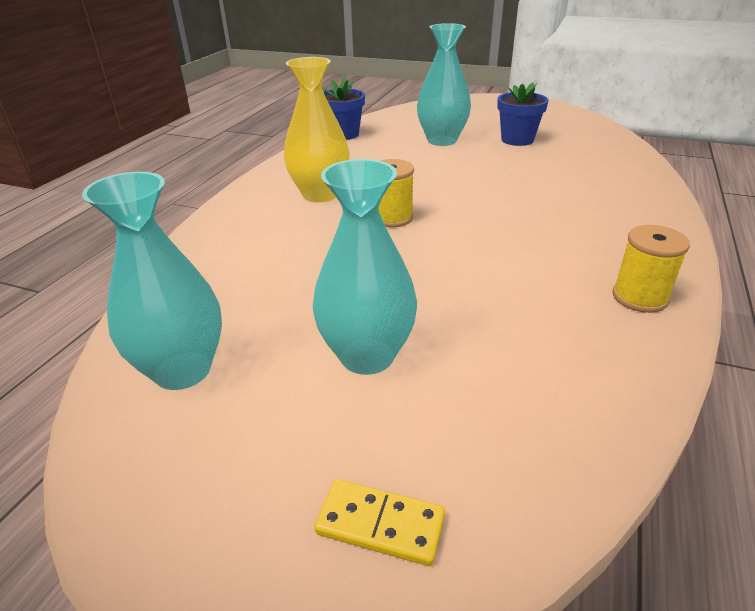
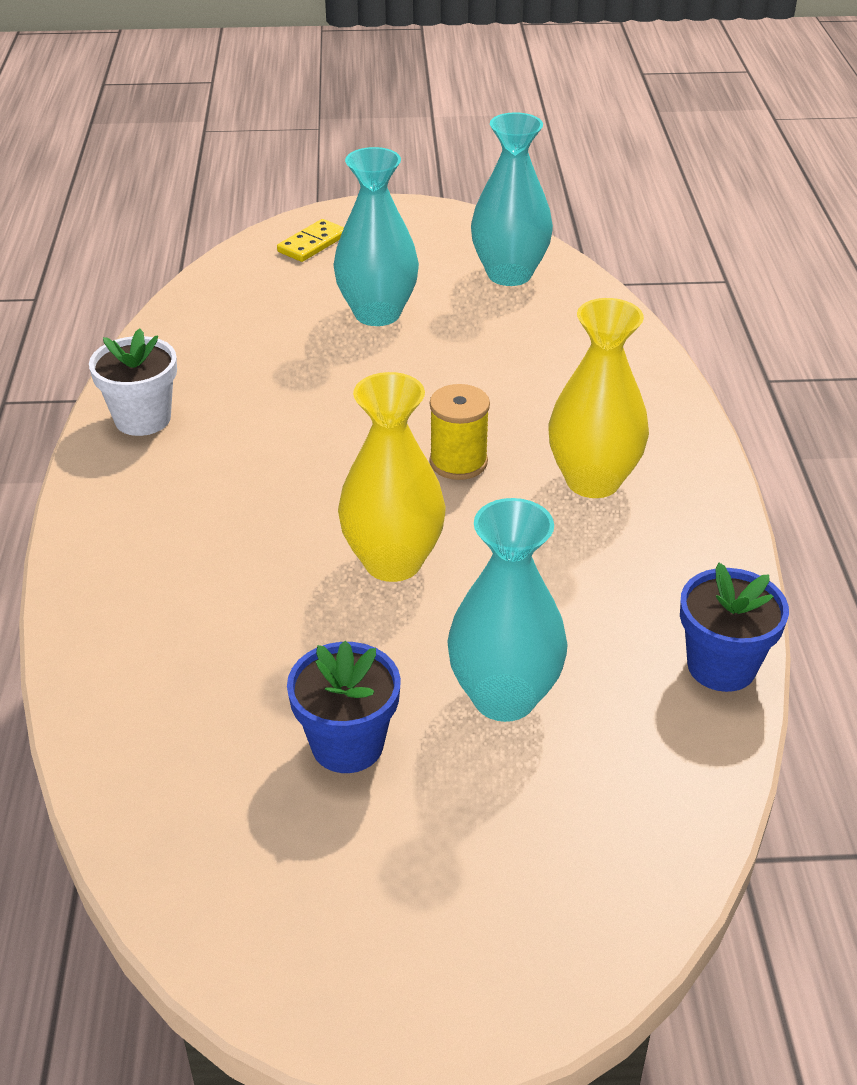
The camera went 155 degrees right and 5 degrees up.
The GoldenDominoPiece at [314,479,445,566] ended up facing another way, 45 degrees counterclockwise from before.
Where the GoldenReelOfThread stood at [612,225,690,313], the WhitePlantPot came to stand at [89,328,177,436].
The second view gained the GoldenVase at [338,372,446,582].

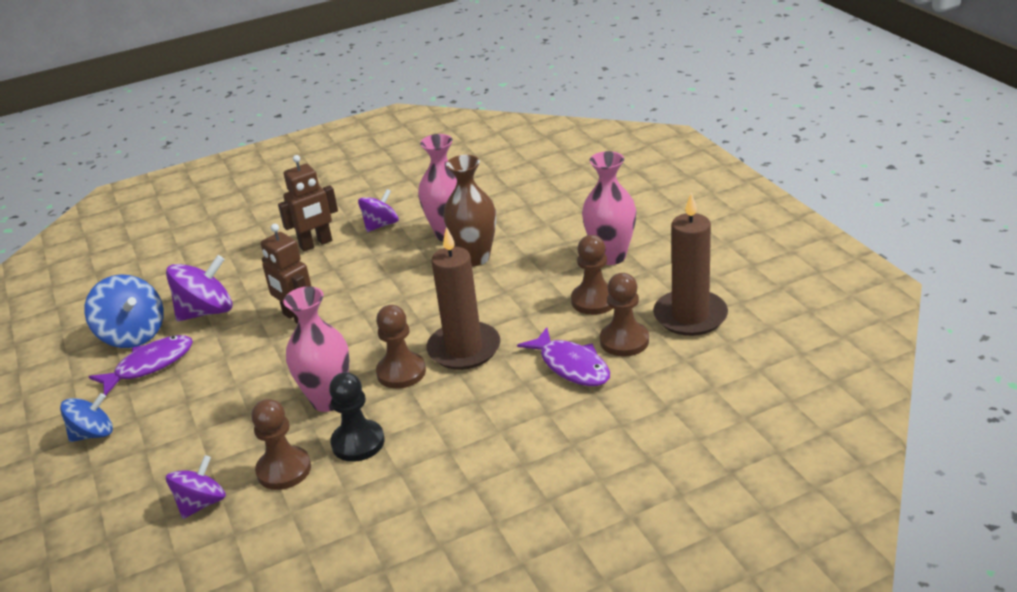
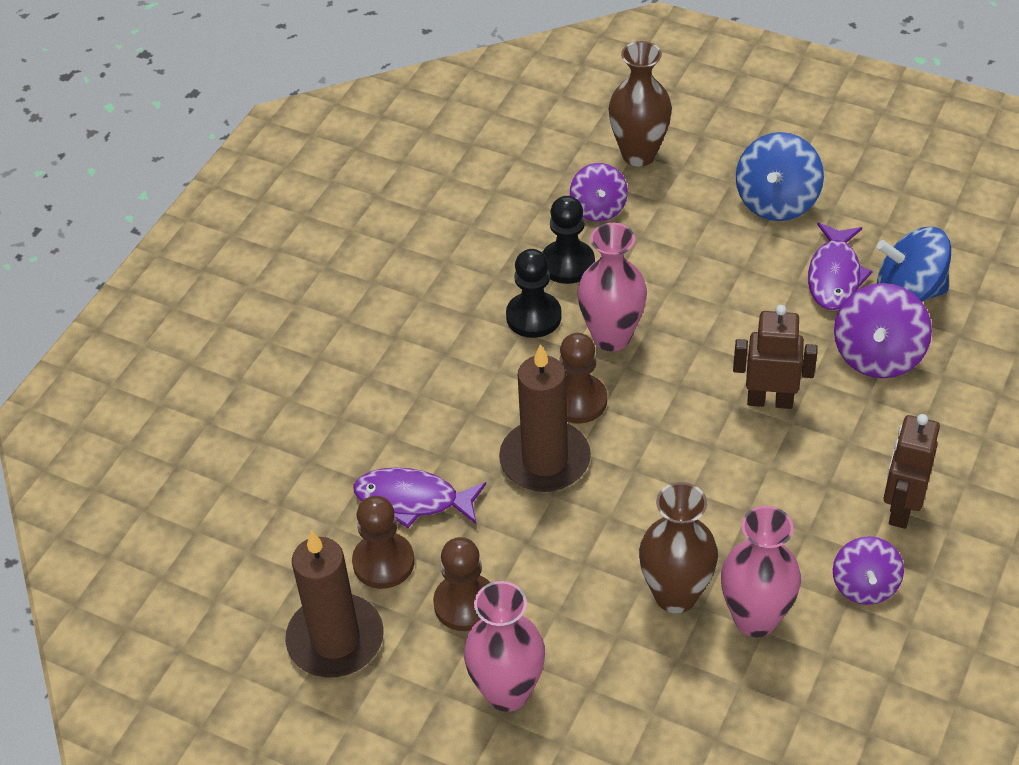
The camera went 140 degrees right and 15 degrees up.
The size of the CobaltToyTop at [60,393,113,442] changed by a factor of 1.50.
What was the BrownChessPawn at [251,399,311,490] turned into the EbonyChessPawn at [542,196,595,284].
The second view gained the BrownVase at [609,41,672,166].

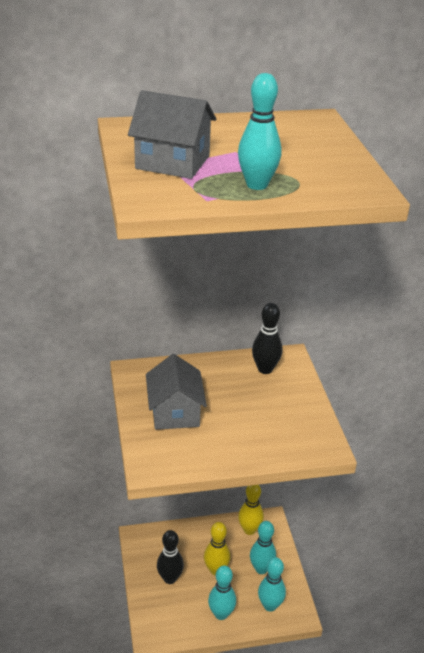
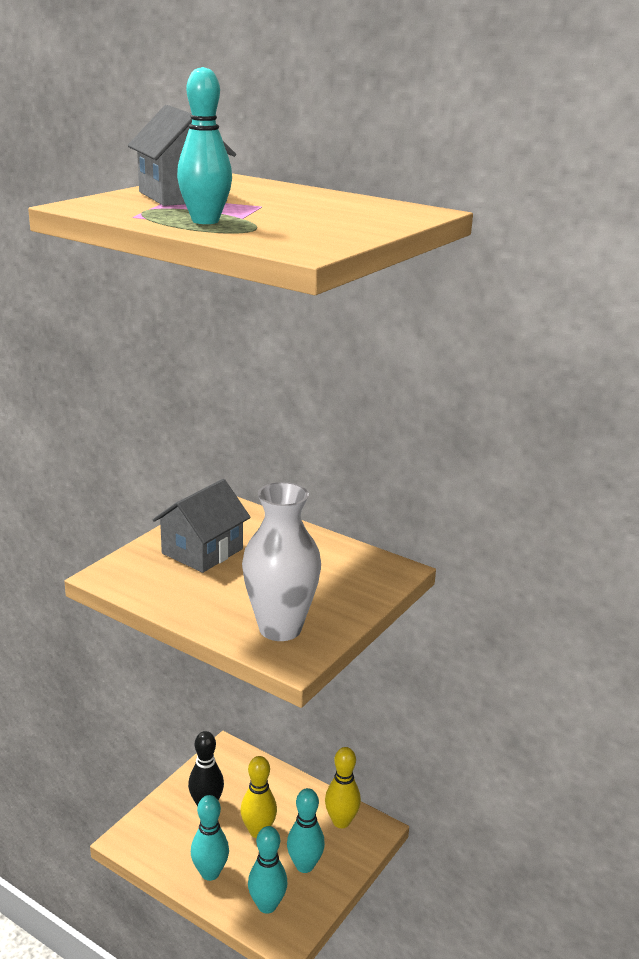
The camera went 45 degrees right and 10 degrees down.
The second view lost the EbonyTenpin at [252,303,282,374].
The second view gained the WhiteVase at [242,482,321,641].

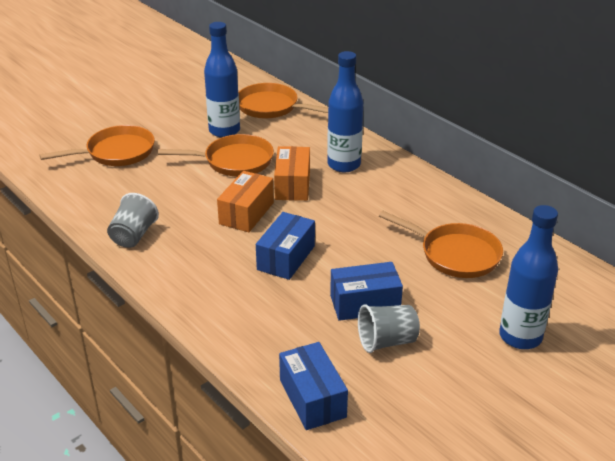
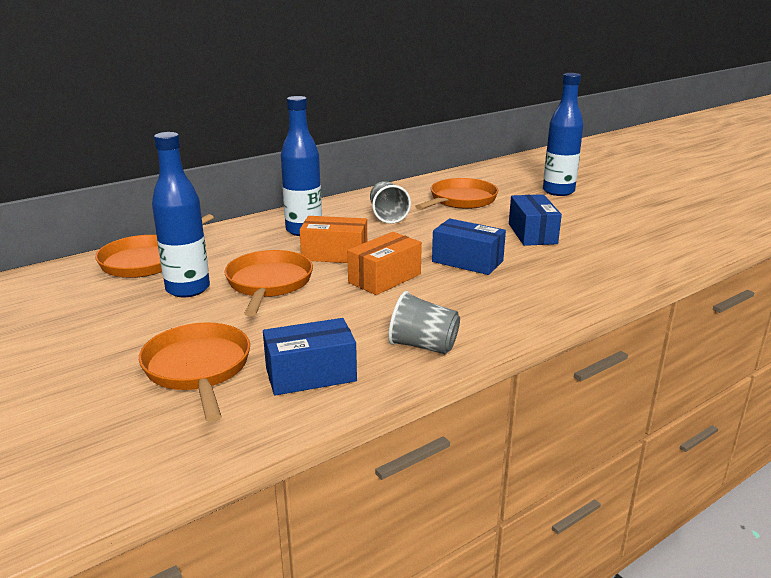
The camera went 85 degrees left and 10 degrees down.
The BrightOrangePackage at [217,171,274,232] ended up facing another way, 75 degrees counterclockwise from before.
The CobaltPackage ended up elsewhere, having gone from [279,342,348,430] to [263,318,357,395].
The AshGreyTumbler ended up elsewhere, having gone from [358,304,420,353] to [370,181,411,224].

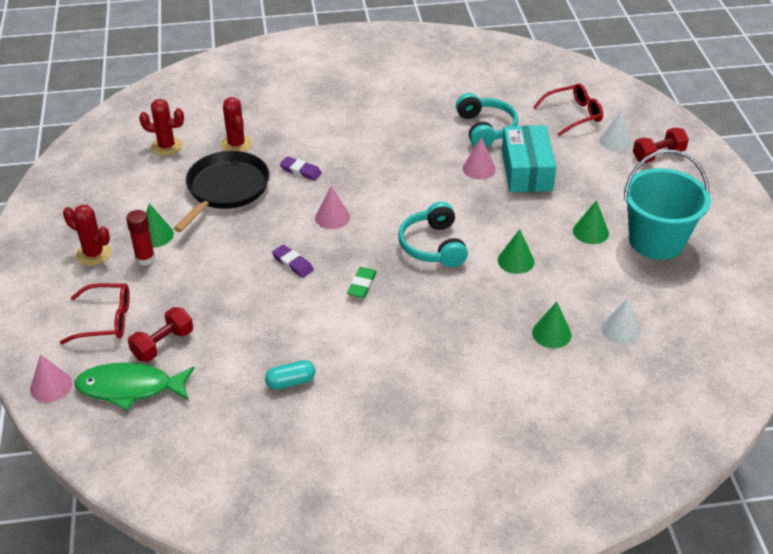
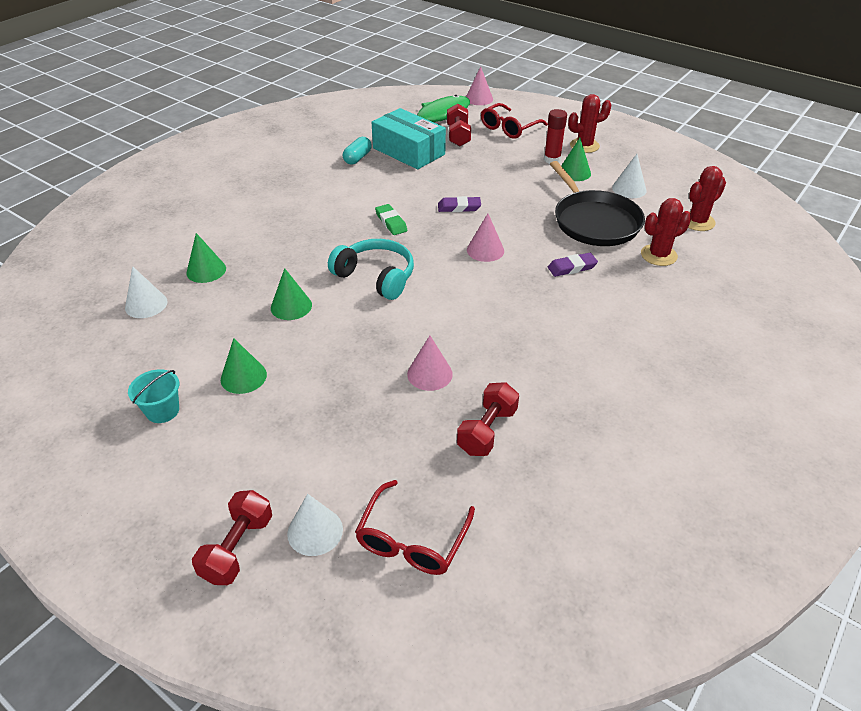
The camera went 135 degrees right and 0 degrees up.
The ScarletSaguaroCactus at [221,97,252,152] ended up facing another way, 45 degrees counterclockwise from before.
Where the TealOverEarHeadphones stood at [456,93,518,147], the ScarletDumbbell came to stand at [457,382,519,456].
The TealPackage ended up elsewhere, having gone from [502,125,556,192] to [371,108,446,169].
The size of the TealSandBucket at [624,149,711,260] changed by a factor of 0.44.
The second view gained the WhiteCone at [612,154,646,198].

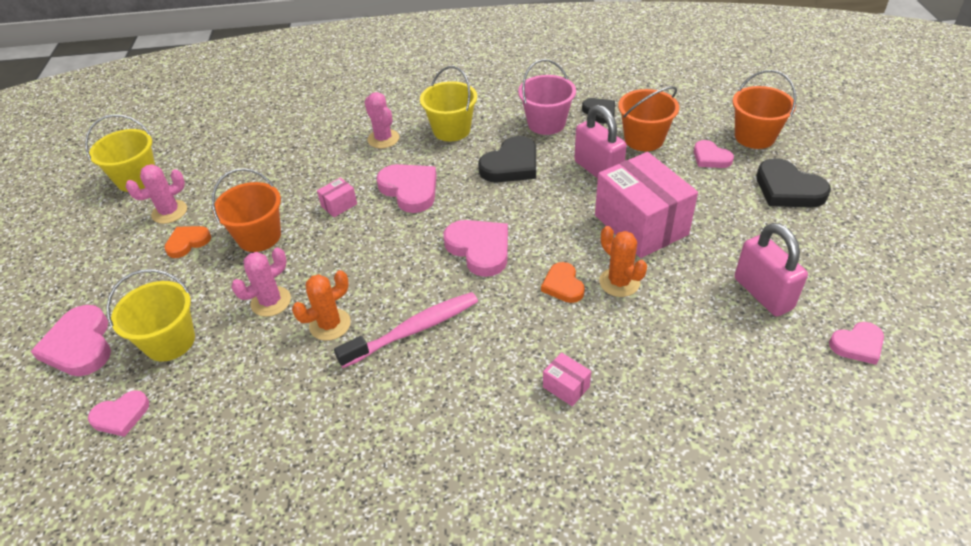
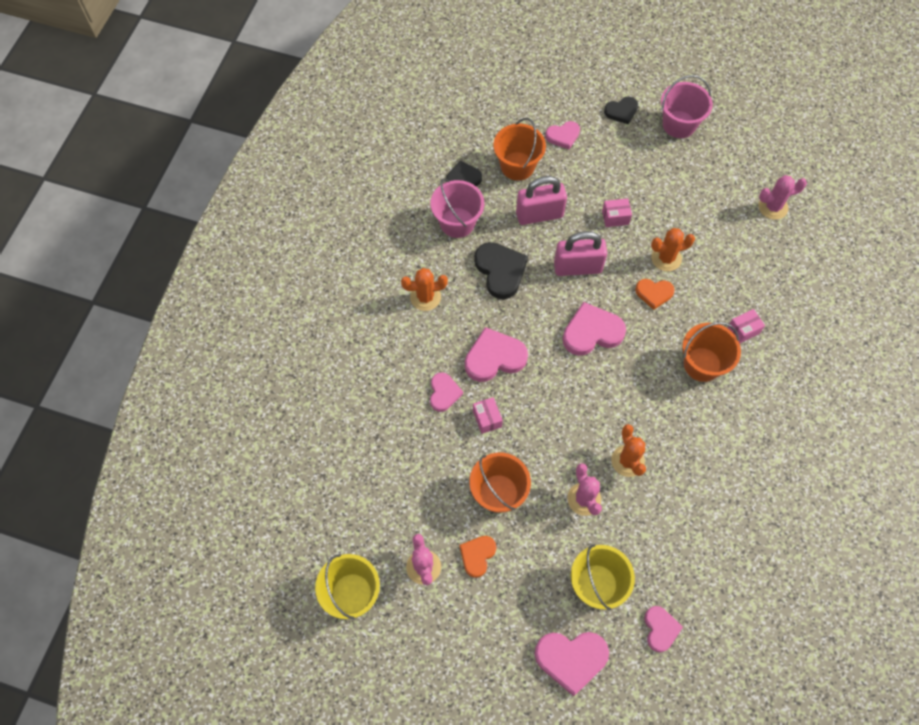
The camera went 70 degrees left and 20 degrees up.
The BrightOrangeHeartShape at [164,226,211,258] ended up facing another way, 45 degrees clockwise from before.
The second view lost the RosePinkToothbrush at [334,292,478,368].
The RosePinkSaguaroCactus ended up elsewhere, having gone from [365,92,399,148] to [758,175,807,220].
Where the GoldenSandBucket stood at [420,66,477,142], the BrightOrangeSaguaroCactus came to stand at [401,268,448,311].
The size of the RosePinkPackage at [595,152,698,258] changed by a factor of 0.41.
The BrightOrangeSandBucket ended up elsewhere, having gone from [732,70,796,149] to [682,322,741,382].
The RosePinkLock ended up elsewhere, having gone from [734,223,808,316] to [554,231,607,276].
The size of the EbonyHeartShape at [756,158,831,208] changed by a factor of 0.61.
The RosePinkHeartShape ended up elsewhere, having gone from [829,322,884,365] to [430,372,463,412].
The second view gained the RosePinkSandBucket at [661,75,713,138].

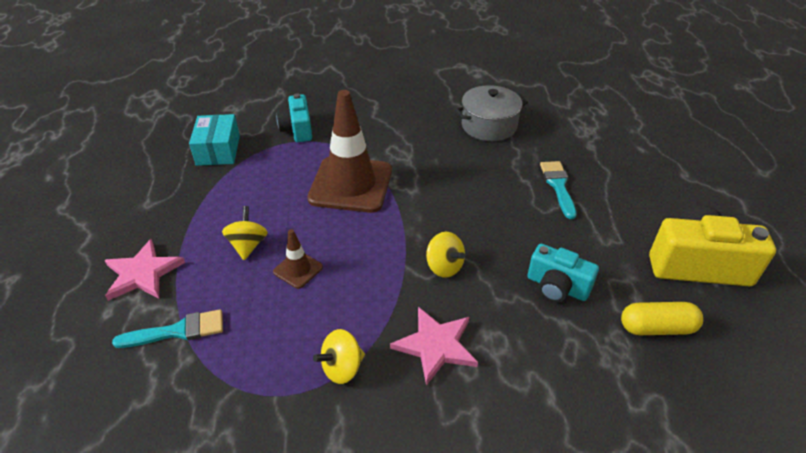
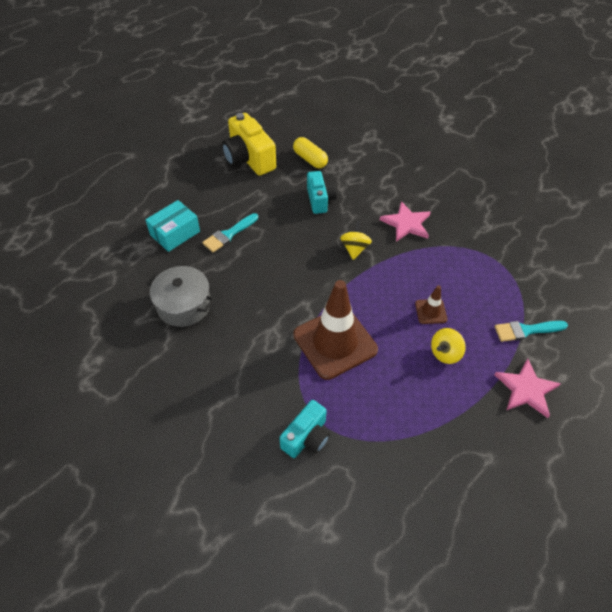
The camera went 130 degrees left and 10 degrees up.
The TealPaintBrush at [112,309,223,348] ended up facing another way, 45 degrees counterclockwise from before.
The TealPackage ended up elsewhere, having gone from [189,114,240,166] to [145,200,200,252].
The second view lost the GoldenToyTop at [313,329,365,384].

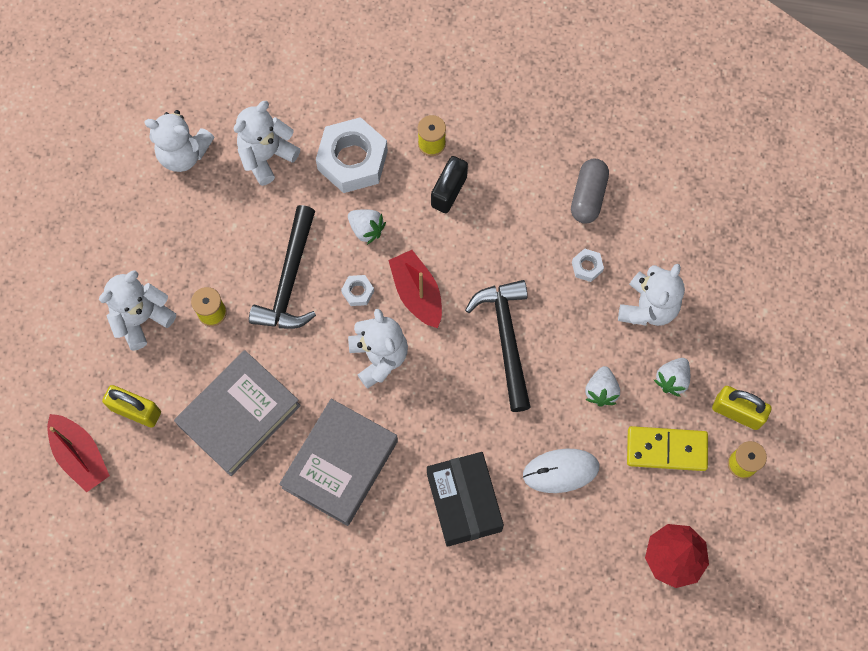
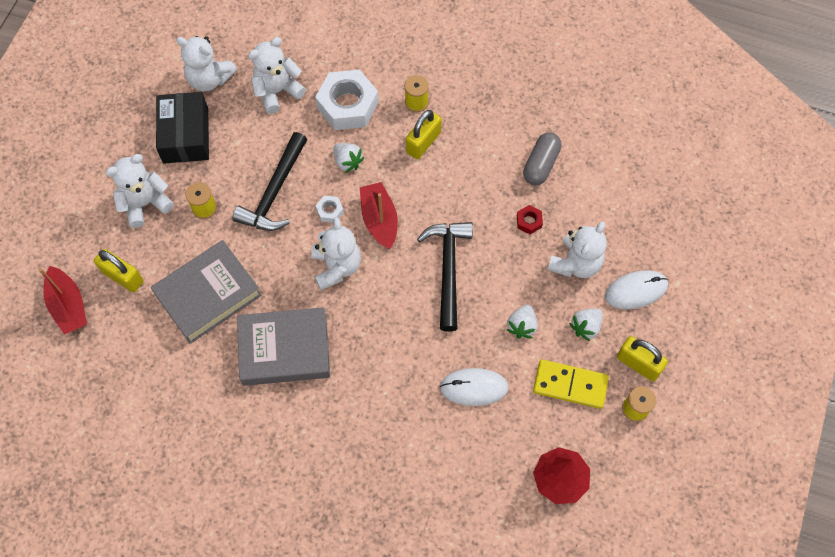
The camera went 10 degrees right and 5 degrees down.
The AshGreyHardcover at [279,399,398,526] ended up facing another way, 45 degrees clockwise from before.
The EbonyPackage ended up elsewhere, having gone from [427,452,504,547] to [156,92,209,164].
What was the EbonyLock at [431,156,468,213] turned into the GoldenLock at [406,110,442,159].
What was the WhiteNut at [572,248,604,282] turned into the ScarletNut at [517,205,543,234].
The second view gained the WhiteComputerMouse at [605,270,668,309].

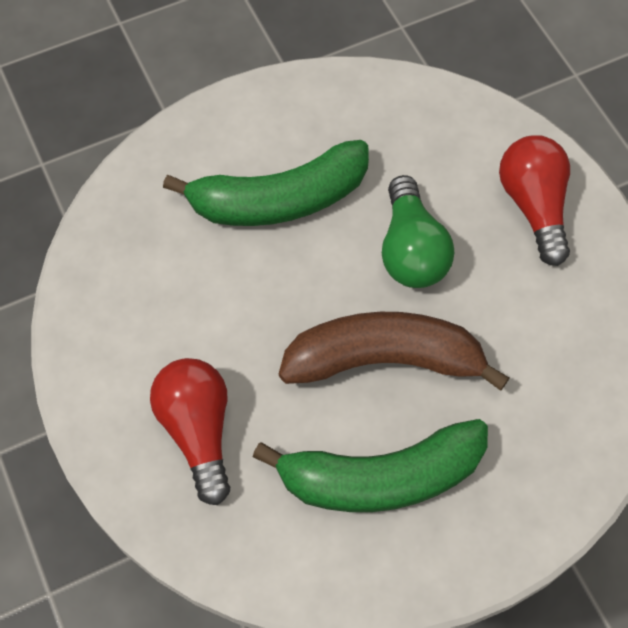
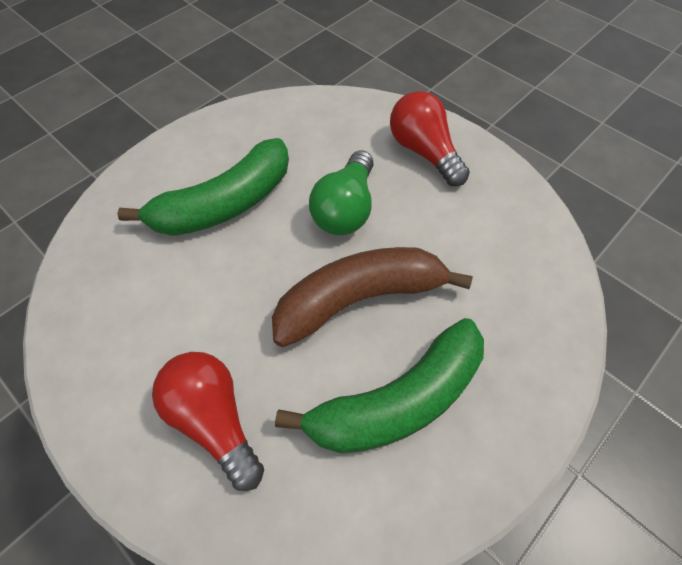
The camera went 20 degrees left and 5 degrees down.
The GreenLightbulb at [382,175,454,288] ended up facing another way, 45 degrees clockwise from before.

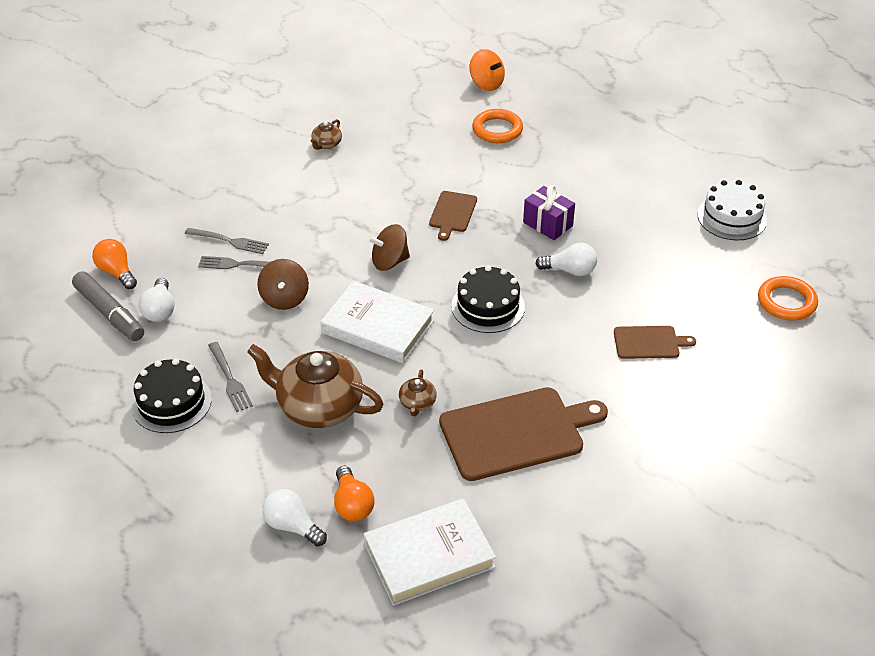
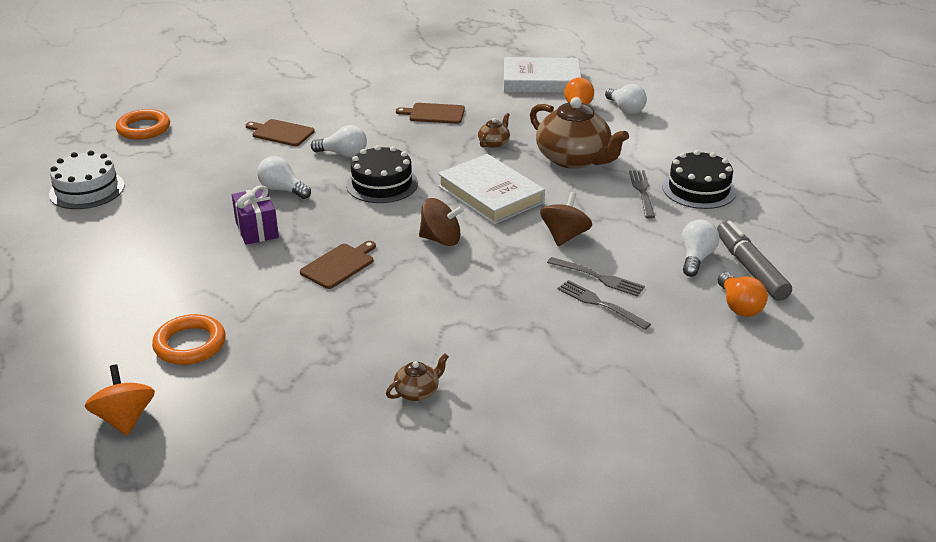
The camera went 155 degrees left and 10 degrees down.
The size of the BrownCuttingBoard at [439,387,608,481] changed by a factor of 0.52.
The second view gained the WhiteLightbulb at [311,125,367,158].

